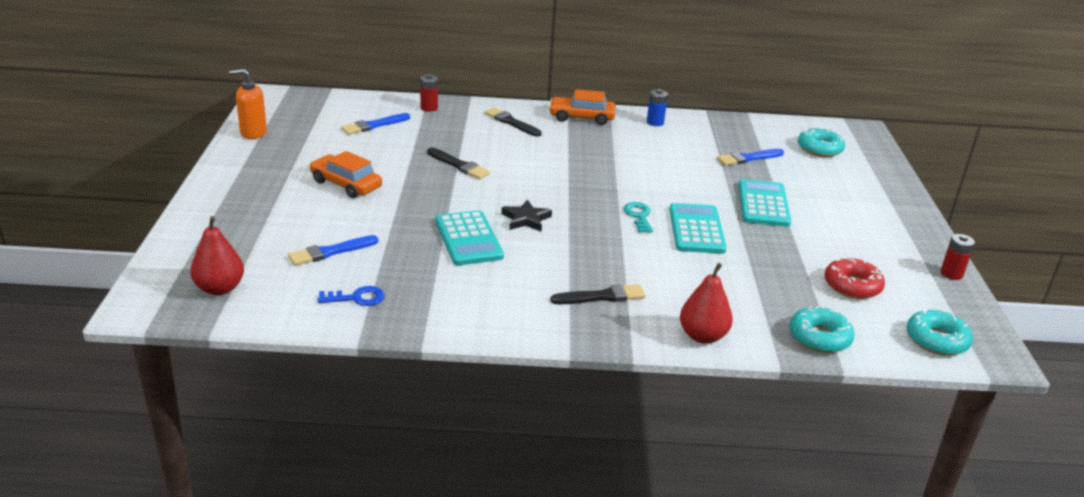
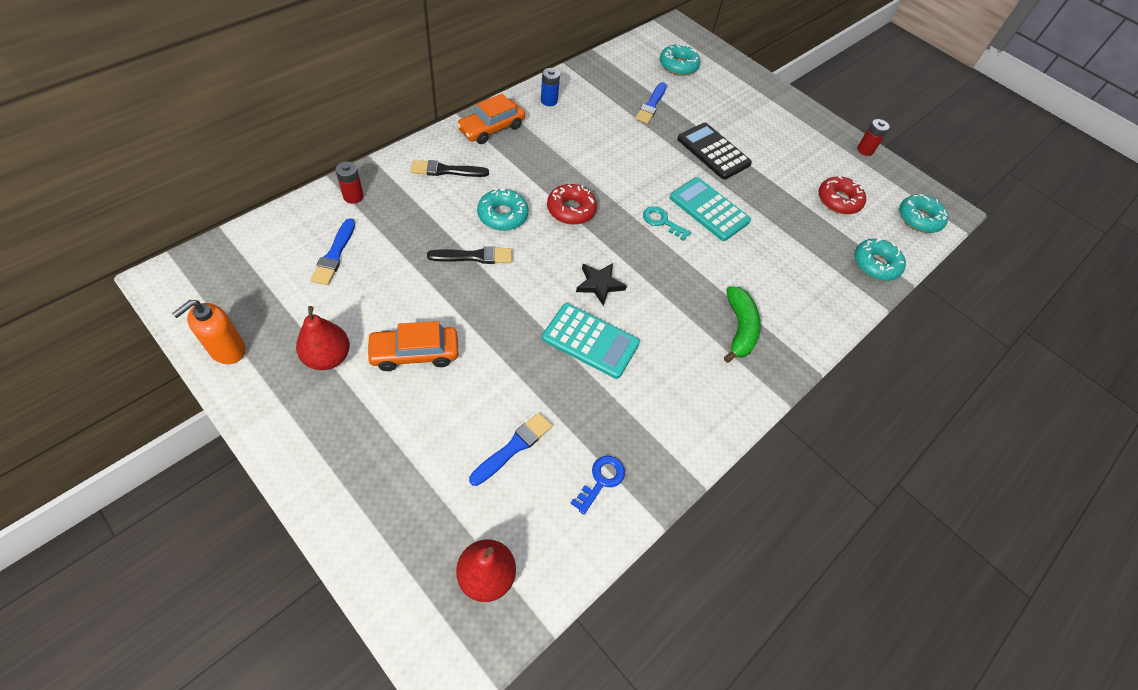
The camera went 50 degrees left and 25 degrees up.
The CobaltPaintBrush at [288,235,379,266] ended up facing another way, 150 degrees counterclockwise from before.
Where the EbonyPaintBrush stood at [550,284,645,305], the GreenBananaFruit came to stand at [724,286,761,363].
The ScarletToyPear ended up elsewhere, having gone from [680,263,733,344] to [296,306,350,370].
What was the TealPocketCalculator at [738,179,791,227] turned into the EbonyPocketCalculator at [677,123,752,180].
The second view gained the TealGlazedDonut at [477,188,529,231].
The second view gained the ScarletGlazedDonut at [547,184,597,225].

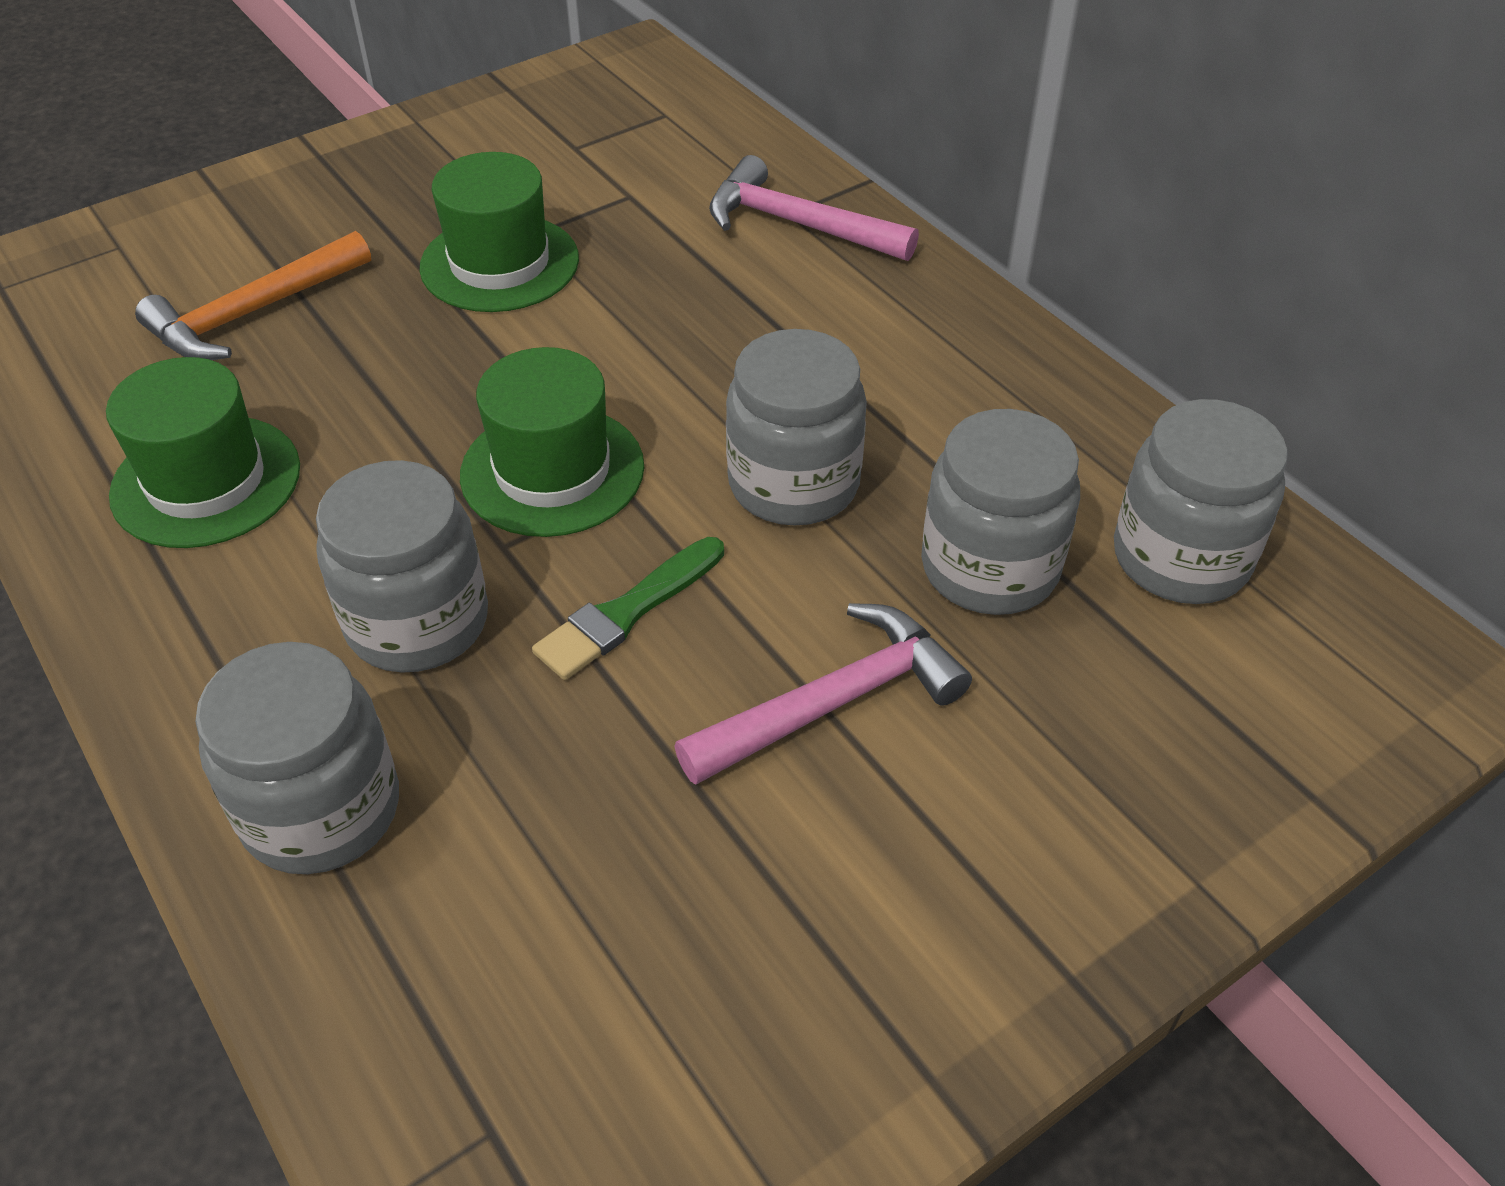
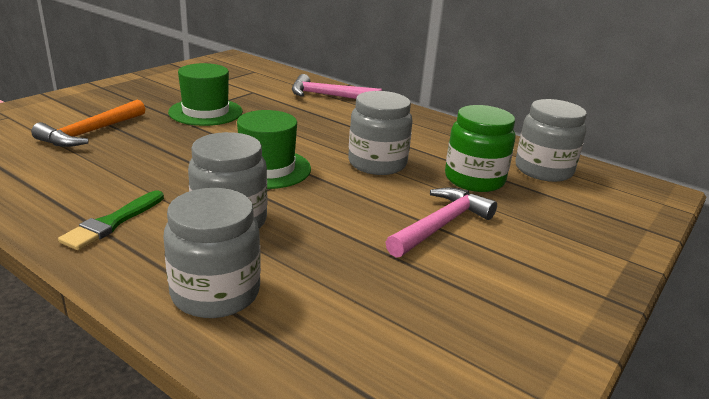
The camera went 20 degrees left and 20 degrees down.
The second view lost the GreenHat at [106,357,300,548].
The GreenPaintBrush ended up elsewhere, having gone from [532,537,724,680] to [58,190,164,250].
What was the AshGreyJar at [921,409,1080,615] turned into the GreenJar at [445,105,516,192].

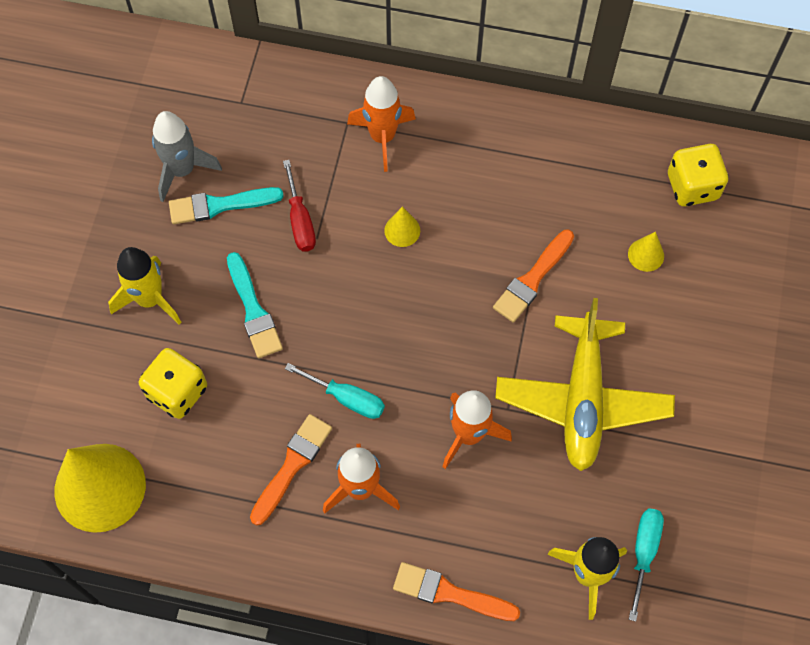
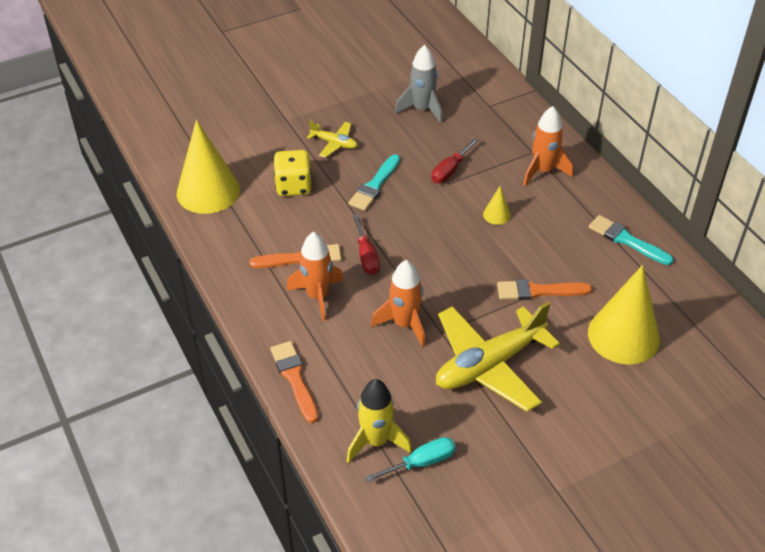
The camera went 50 degrees right and 20 degrees down.
Where the GoldenToyRocket stood at [108,247,181,324], the GoldenPlane came to stand at [307,121,358,158].
The TealPaintBrush ended up elsewhere, having gone from [169,187,284,224] to [589,215,674,265].
What was the TealHandScrewdriver at [285,363,385,419] turned into the ScarletHandScrewdriver at [353,214,380,275].
The size of the GoldenCone at [628,232,664,272] changed by a factor of 2.34.
The second view lost the GoldenDie at [668,144,729,207].

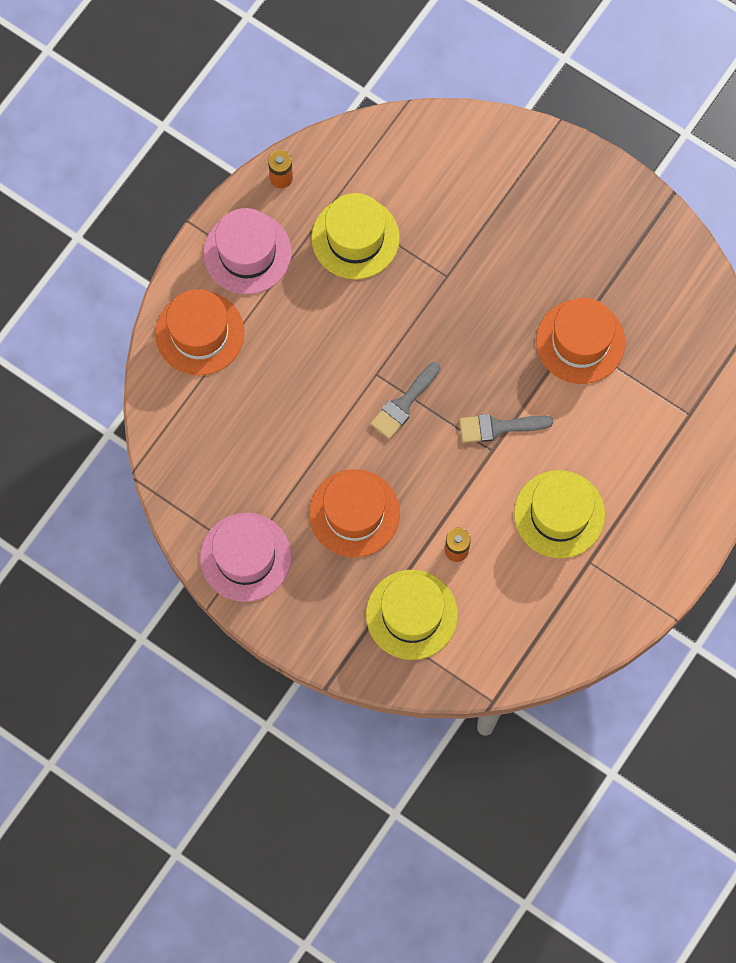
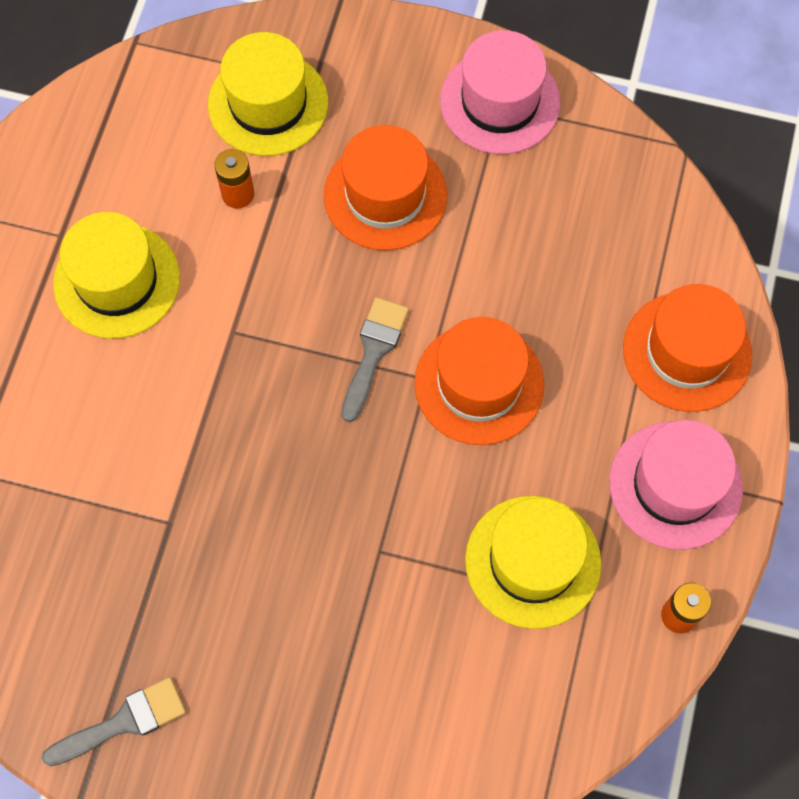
The camera went 160 degrees right and 5 degrees down.
The AshGreyPaintBrush ended up elsewhere, having gone from [459,414,553,443] to [42,677,186,767].
The BrightOrangeHat ended up elsewhere, having gone from [536,298,625,384] to [414,317,544,445].

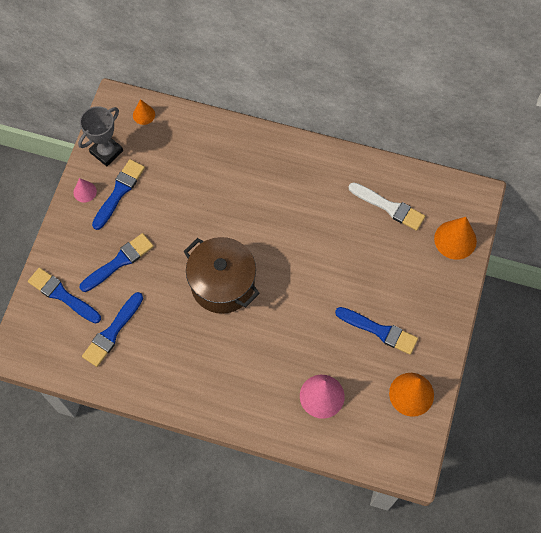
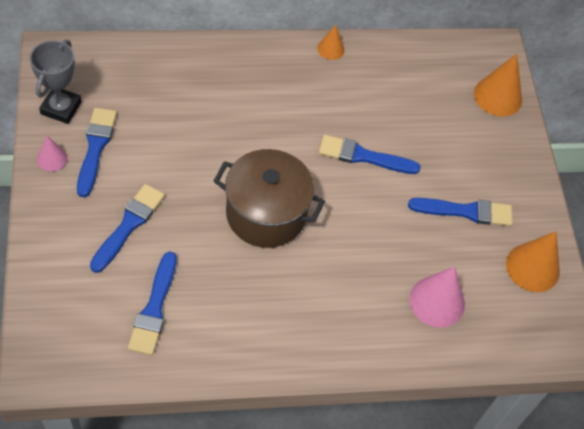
The camera went 30 degrees left and 10 degrees down.
The CobaltPaintBrush ended up elsewhere, having gone from [28,268,101,324] to [319,135,421,174].
The BrightOrangeCone ended up elsewhere, having gone from [133,99,155,125] to [318,25,344,60].
The second view lost the WhitePaintBrush at [349,182,425,231].

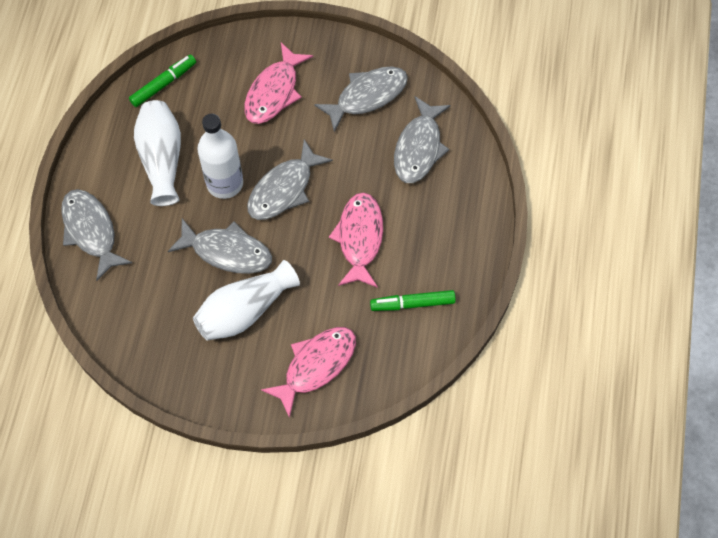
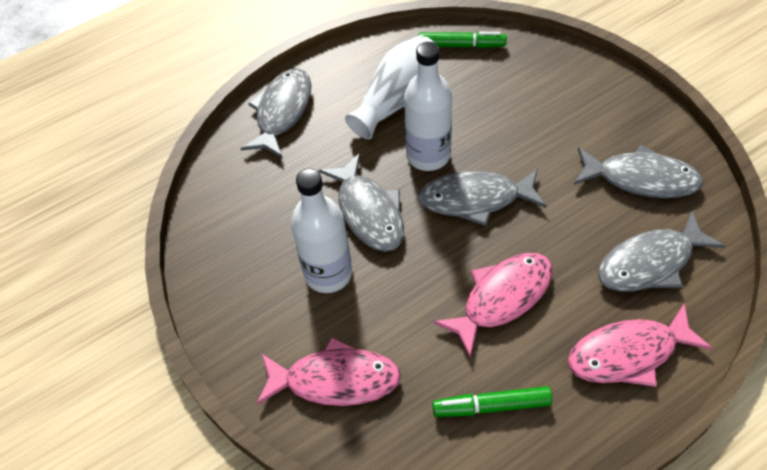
The camera went 50 degrees right and 10 degrees down.
Where the WhiteVase stood at [193,260,300,341], the WhiteDrinkBottle came to stand at [291,169,352,293].
The RosePinkToyFish ended up elsewhere, having gone from [244,43,313,124] to [568,303,712,387].
The GreenMarkerPen at [370,290,456,311] ended up facing another way, 45 degrees counterclockwise from before.

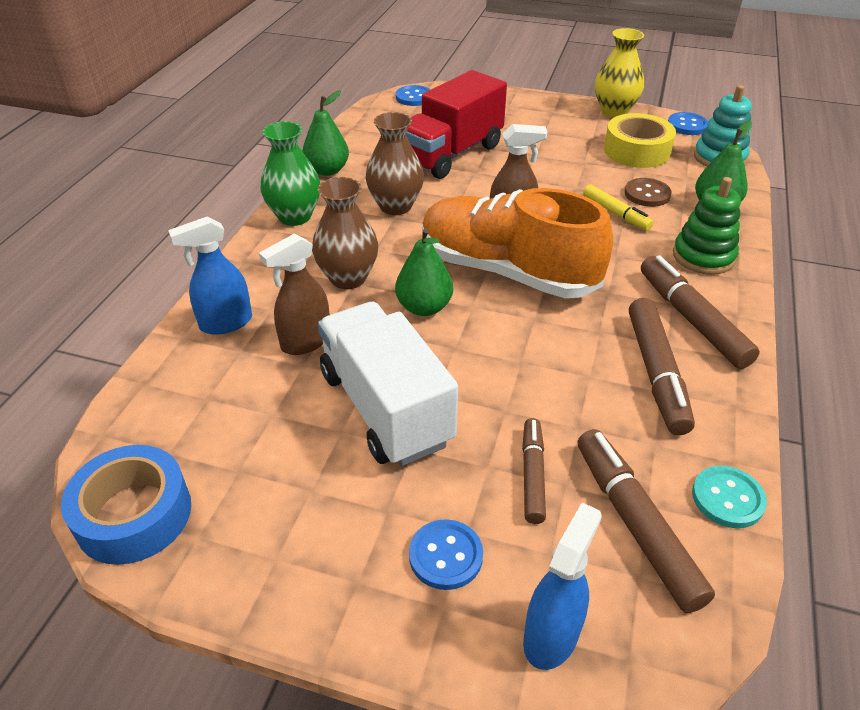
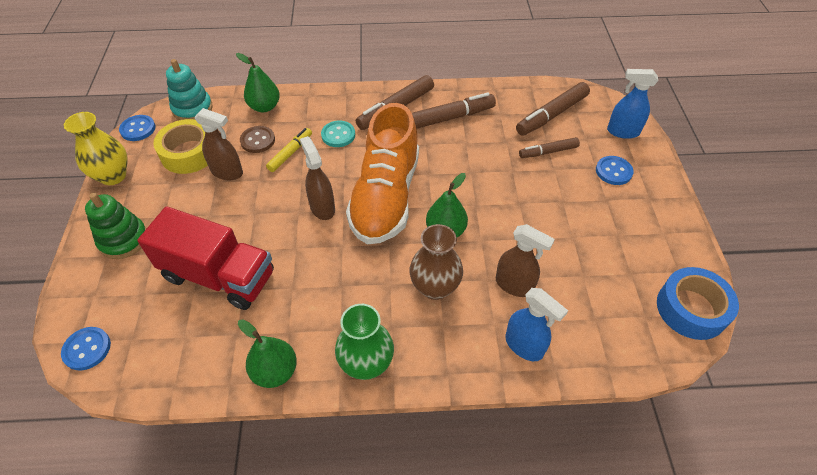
The camera went 110 degrees left and 10 degrees up.
The second view lost the WhiteTruck at [318,302,458,466].
The second view lost the BrownVase at [366,112,424,215].
The GreenStackingToy ended up elsewhere, having gone from [673,177,741,275] to [85,193,147,259].
The TealShirtButton ended up elsewhere, having gone from [692,466,767,528] to [321,121,355,147].
The second view gained the BrownSprayCleaner at [194,108,243,180].

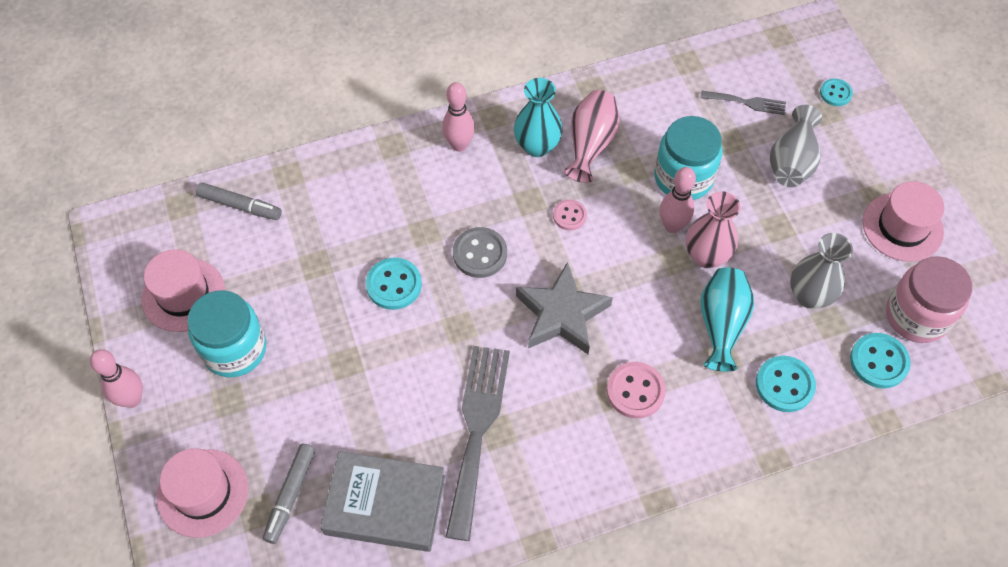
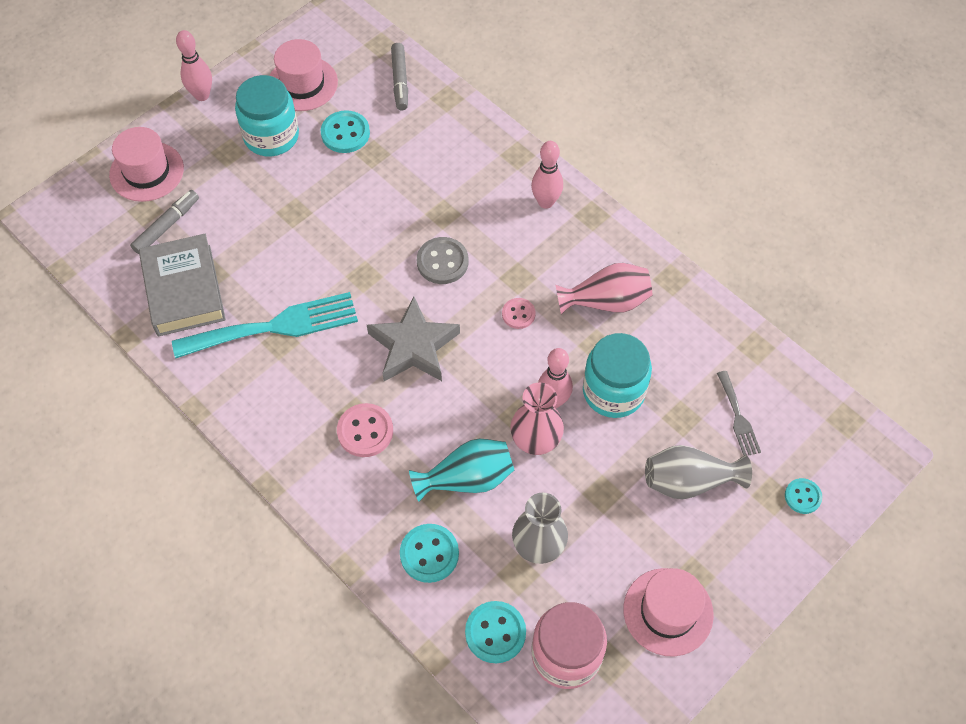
The camera went 65 degrees right and 0 degrees up.
The AshGreyMarkerPen at [263,444,315,544] ended up facing another way, 135 degrees clockwise from before.
The TealShirtButton ended up elsewhere, having gone from [366,258,422,310] to [321,110,370,153].
What was the AshGreyFork at [446,346,510,541] turned into the TealFork at [172,292,358,359].
The second view lost the TealVase at [514,78,563,157].

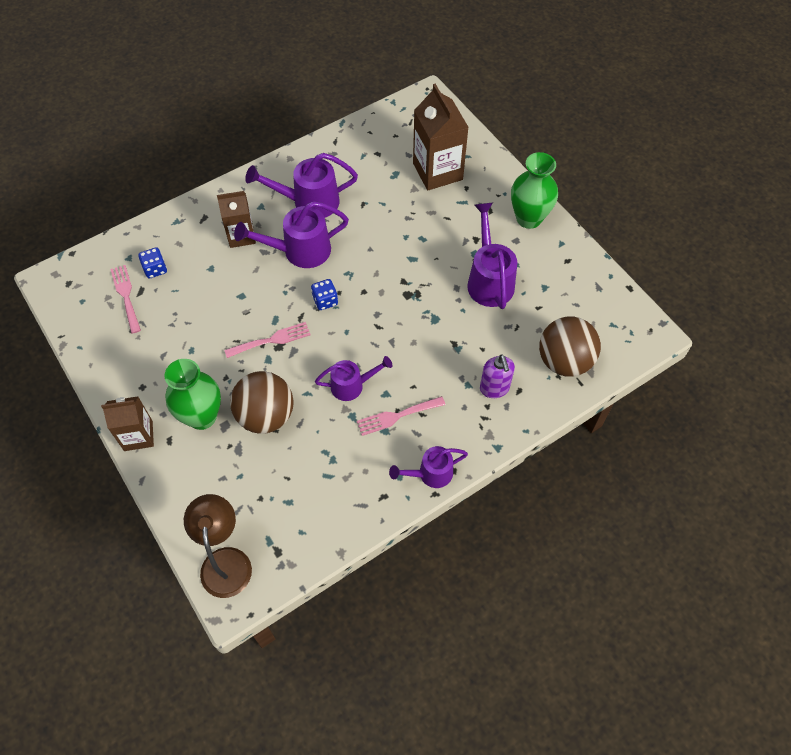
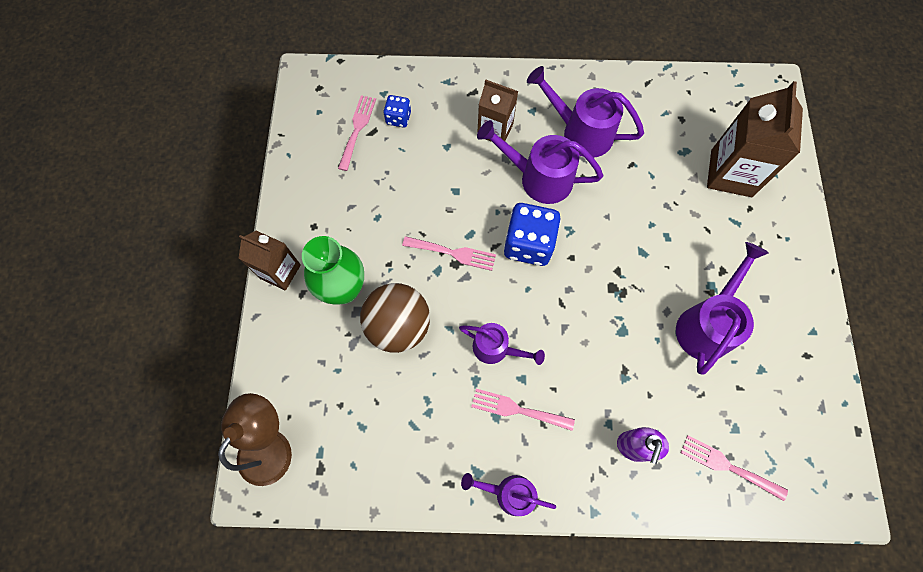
The camera went 35 degrees right and 10 degrees up.
The size of the CobaltDie at [311,279,338,310] changed by a factor of 1.88.
The second view lost the GreenVase at [511,152,558,229].
Where the BrownSphere stood at [539,317,601,377], the RosePinkFork came to stand at [681,435,788,501].

